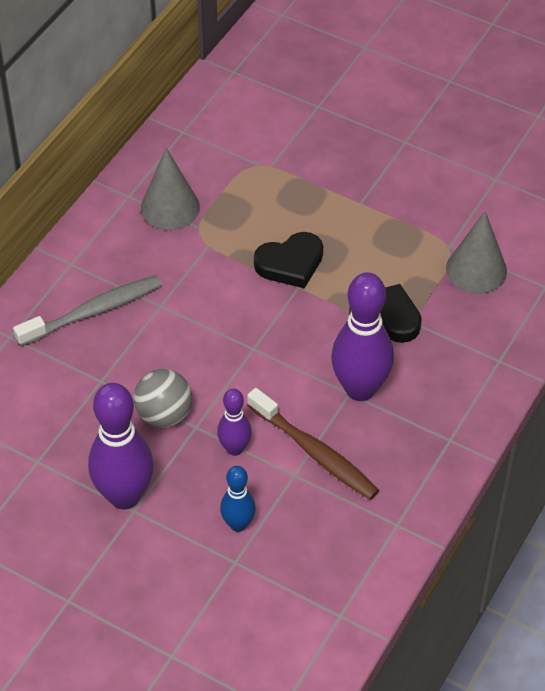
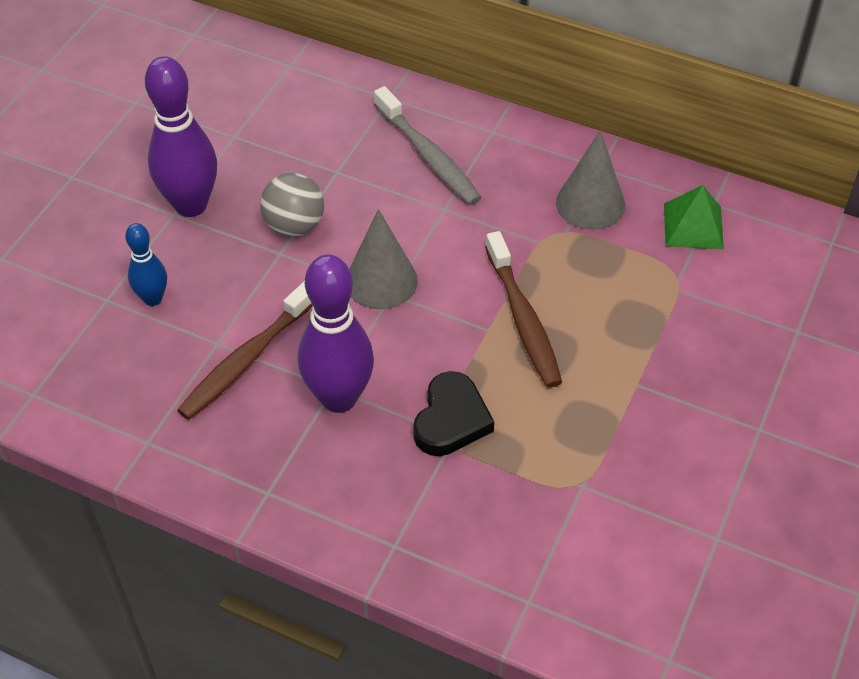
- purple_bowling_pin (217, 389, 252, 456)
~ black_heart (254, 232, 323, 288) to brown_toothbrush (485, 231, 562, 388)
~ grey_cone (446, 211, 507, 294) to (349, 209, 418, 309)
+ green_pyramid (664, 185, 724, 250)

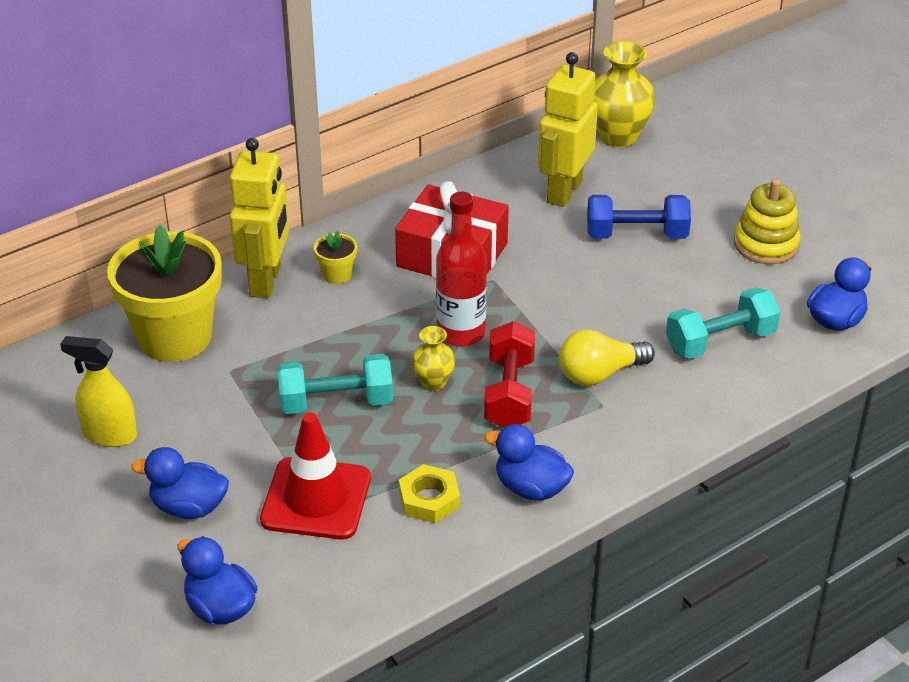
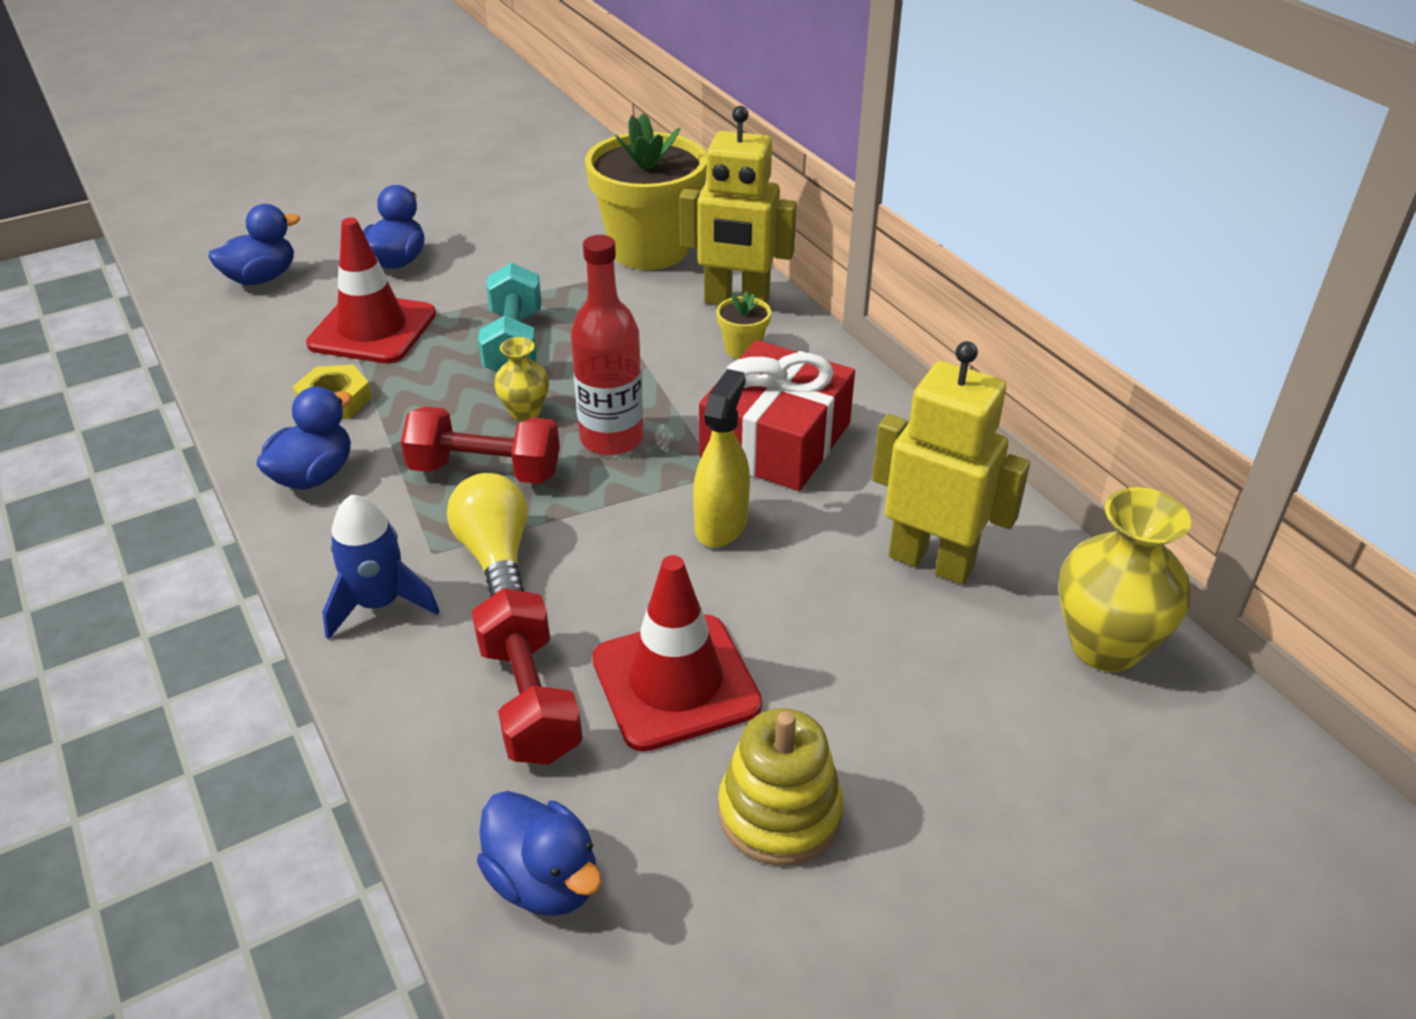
~ yellow_spray_bottle (60, 336, 137, 447) to (693, 369, 750, 547)
- blue_dumbbell (587, 195, 691, 239)
~ turquoise_dumbbell (666, 287, 780, 359) to red_dumbbell (472, 588, 583, 764)
+ blue_rocket (322, 494, 439, 640)
+ red_traffic_cone (592, 555, 762, 752)

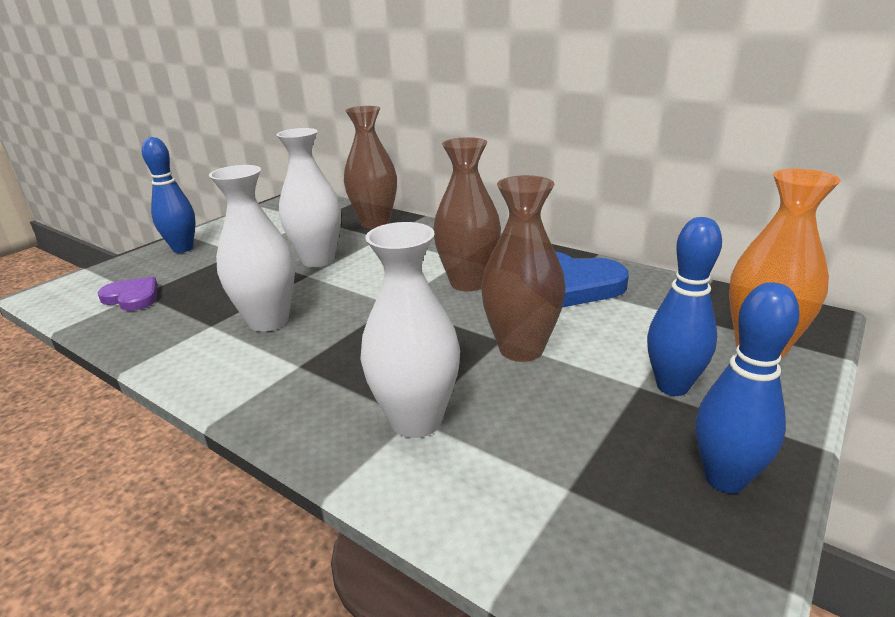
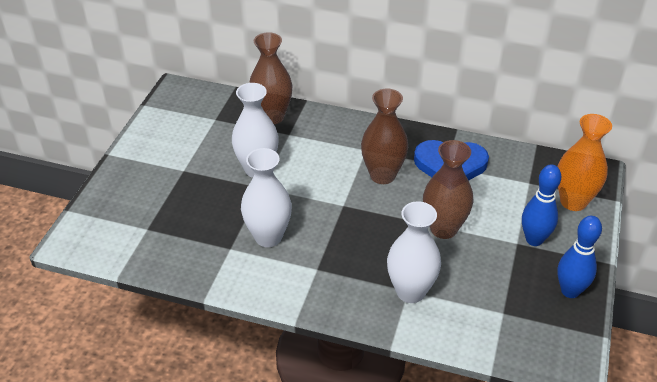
- purple_heart (98, 277, 158, 311)
- blue_bowling_pin (142, 137, 196, 253)

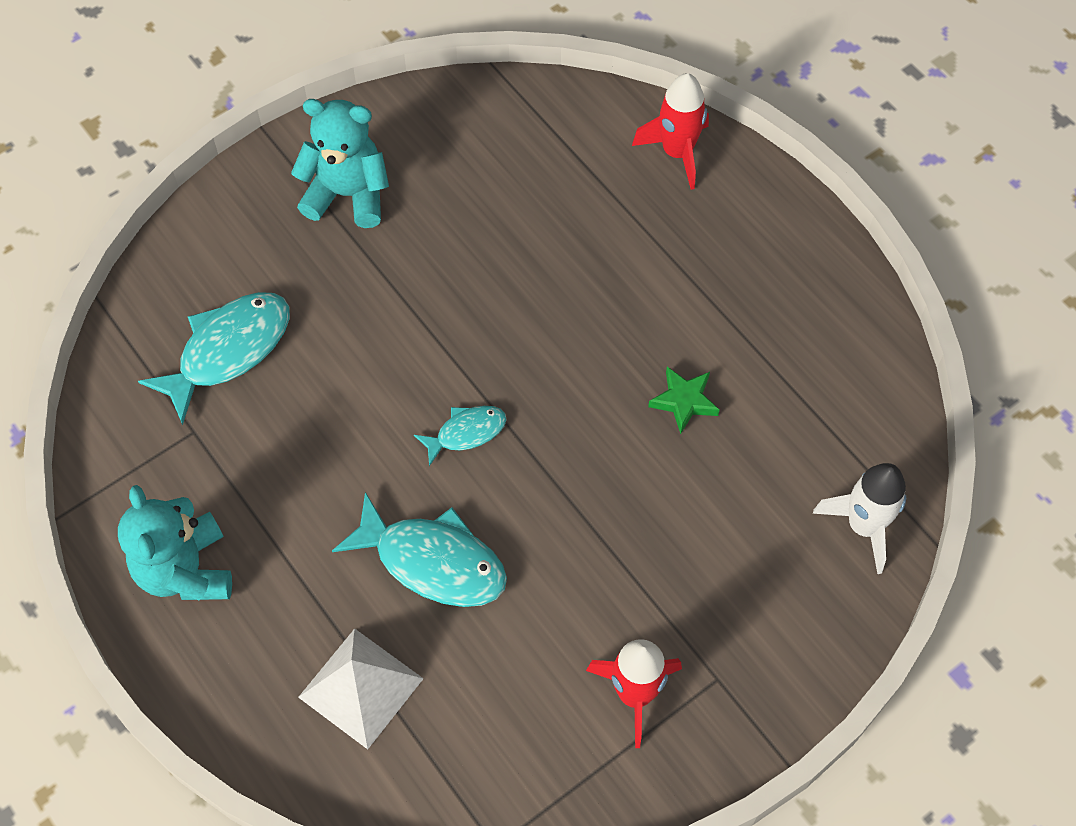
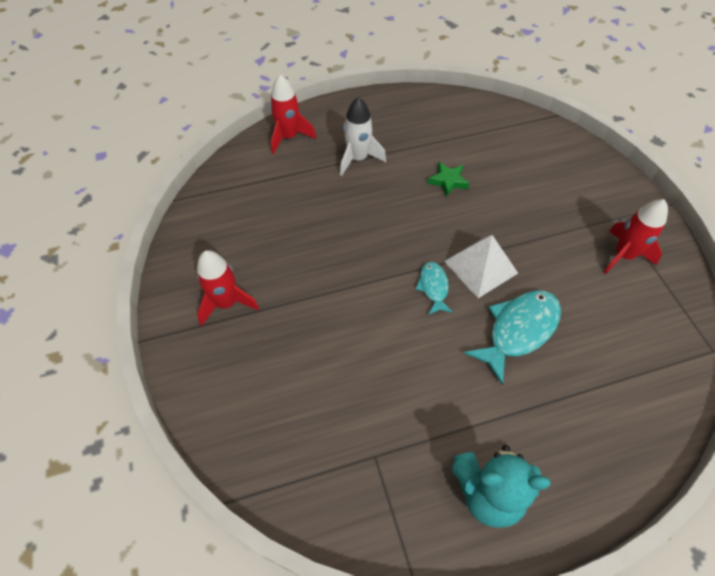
- turquoise_fish (138, 292, 290, 425)
~ turquoise_teddy_bear (291, 99, 389, 228) to red_rocket (197, 250, 259, 326)
~ white_pyramid (298, 629, 424, 749) to (444, 235, 518, 298)
~ white_rocket (813, 463, 906, 574) to (340, 97, 386, 176)

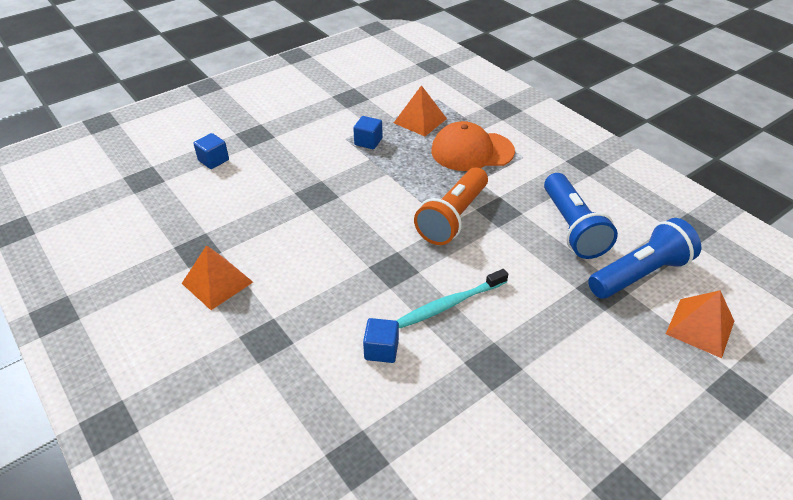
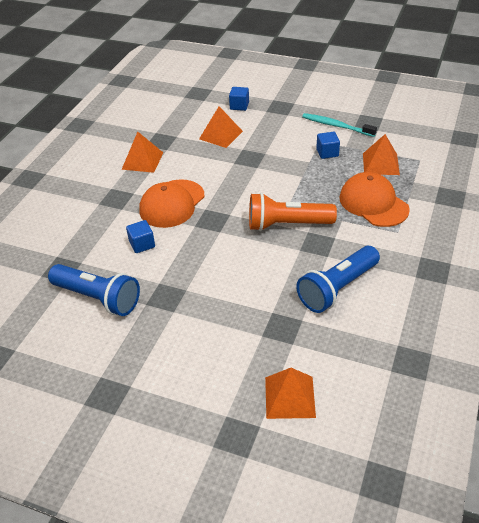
~ turquoise_toothbrush (396, 269, 508, 328) to (302, 113, 377, 137)
~ blue_flashlight (588, 218, 701, 299) to (48, 264, 140, 316)
+ orange_cap (139, 179, 204, 228)
+ orange_pyramid (199, 106, 243, 148)

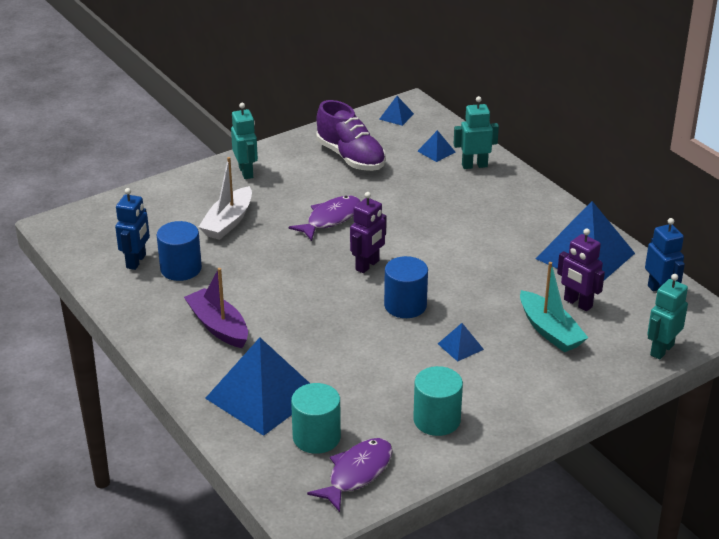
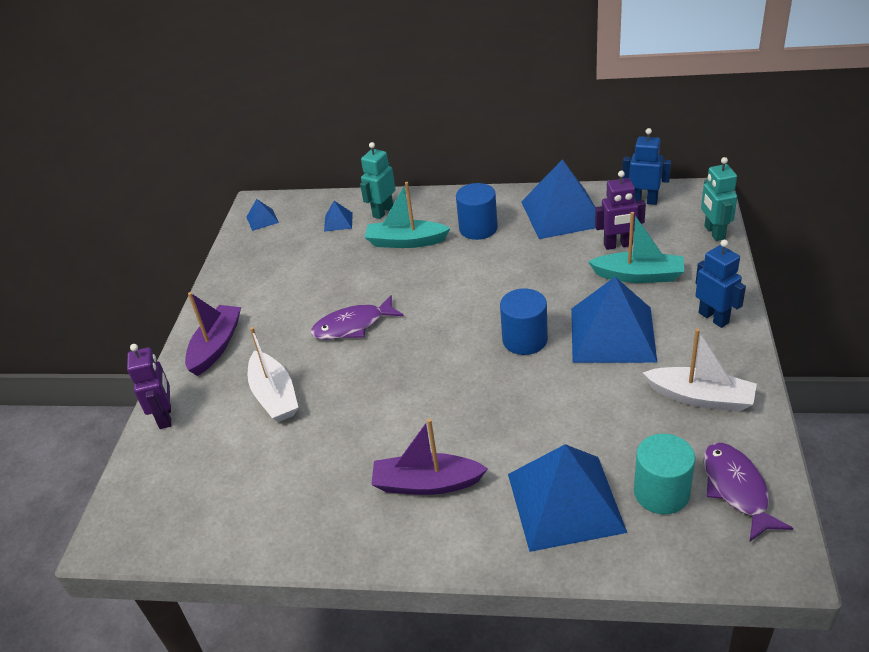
~ blue_robot (115, 188, 150, 270) to (696, 240, 746, 328)
~ blue_cylinder (157, 221, 202, 281) to (456, 183, 498, 240)
~ turquoise_robot (231, 103, 258, 179) to purple_boat (185, 292, 241, 376)
~ purple_fish (289, 196, 361, 241) = (311, 295, 404, 340) 105 degrees counterclockwise
- purple_shoe (316, 100, 386, 171)
~ purple_robot (350, 192, 387, 273) to (127, 344, 171, 429)
~ turquoise_cylinder (413, 366, 463, 436) to white_boat (643, 328, 757, 412)
~ blue_pyramid (438, 323, 484, 362) = (571, 277, 657, 363) x2.36
+ turquoise_boat (364, 182, 451, 248)

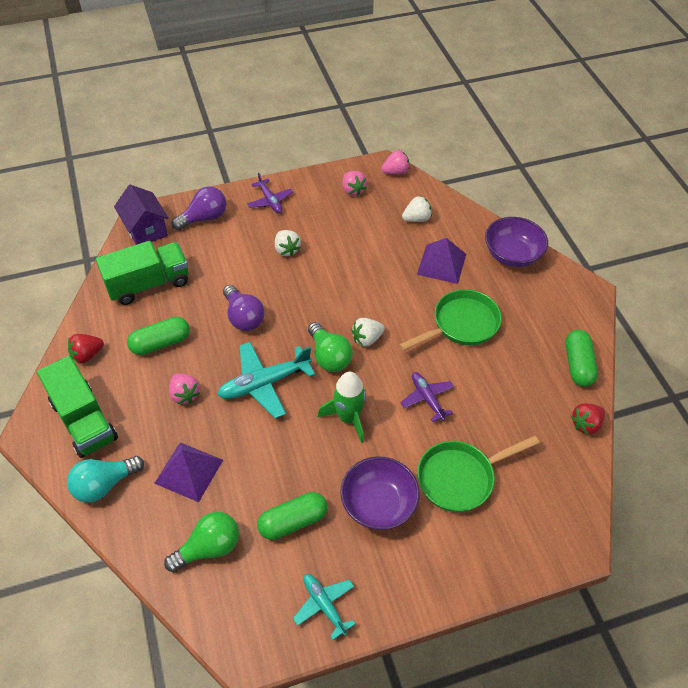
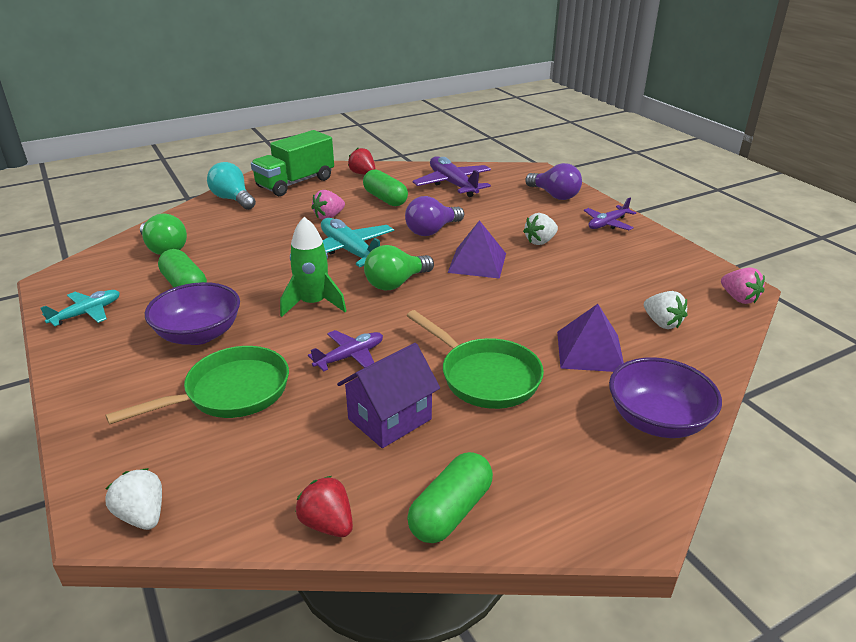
~ green_truck (96, 241, 188, 305) to purple_plane (412, 156, 491, 197)
~ purple_house (114, 185, 169, 245) to (337, 343, 440, 448)
~ purple_pyramid (154, 442, 223, 502) to (448, 220, 506, 279)
- pink_strawberry (342, 171, 367, 196)
~ white_strawberry (351, 318, 385, 347) to (106, 468, 162, 530)
~ green_pan (417, 435, 539, 512) = (106, 346, 289, 425) 90 degrees clockwise
~ green_capsule (565, 330, 598, 387) = (407, 452, 493, 543) 45 degrees counterclockwise

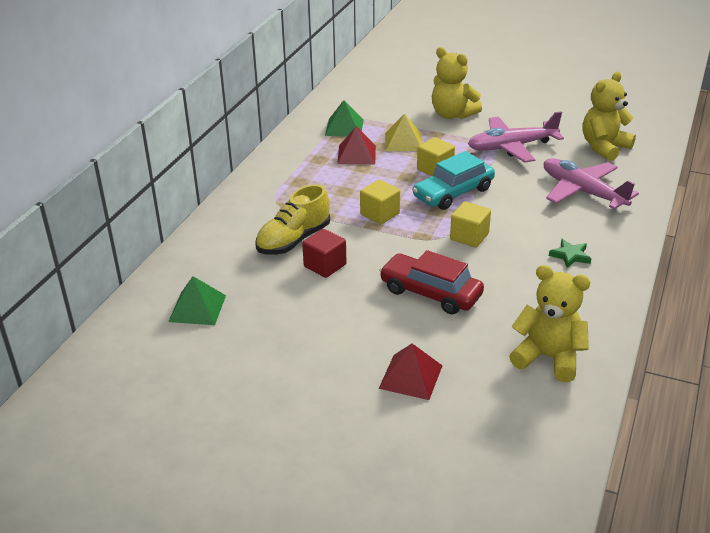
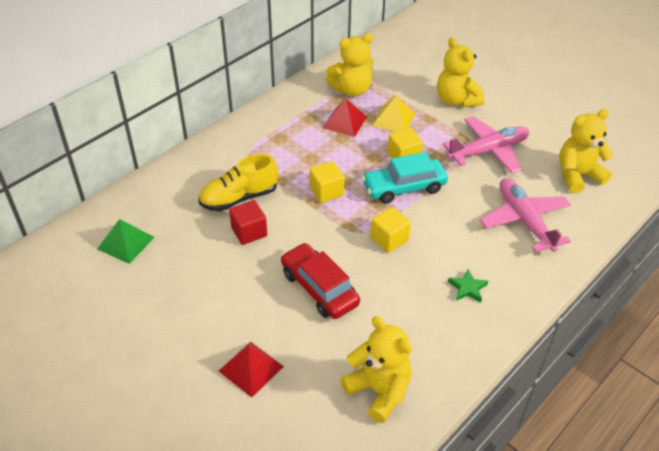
~ green_pyramid (325, 100, 364, 137) to yellow_teddy_bear (326, 33, 374, 97)
~ pink_plane (468, 112, 564, 163) = (442, 116, 529, 174) 150 degrees clockwise

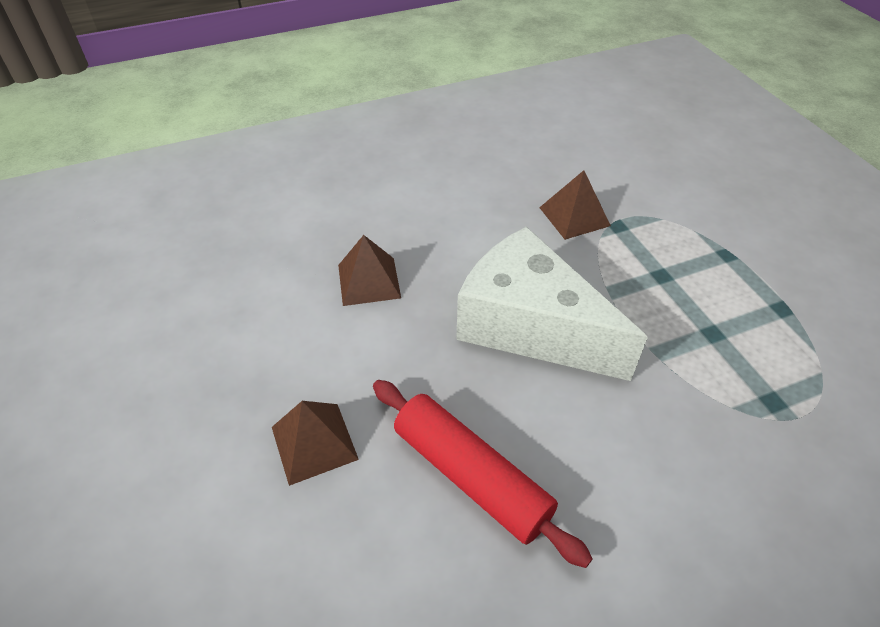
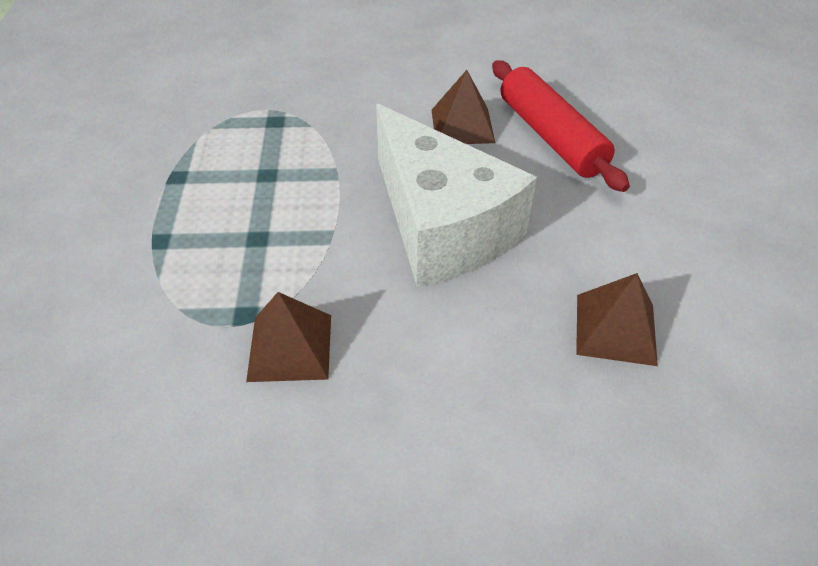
~ brown_pyramid (272, 401, 359, 486) to (431, 70, 495, 144)

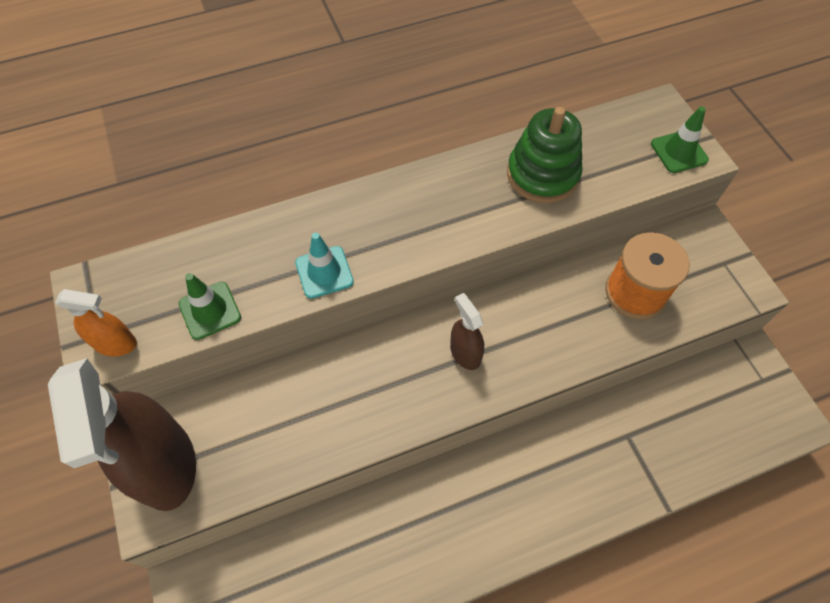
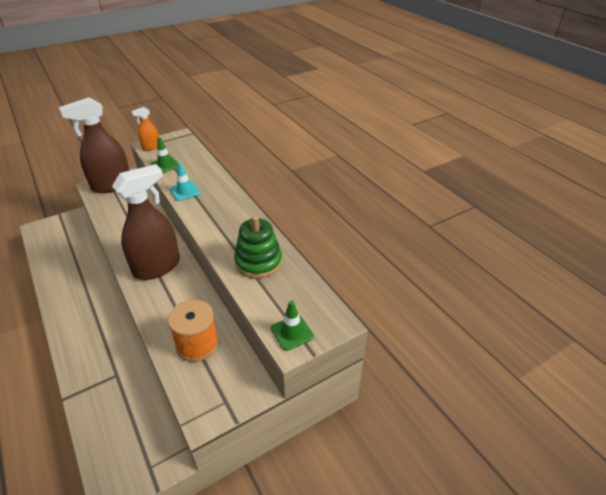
~ orange_spray_bottle (55, 289, 137, 357) = (131, 107, 159, 151) 60 degrees clockwise
~ brown_spray_bottle (450, 293, 484, 370) = (112, 164, 180, 280) x2.14

